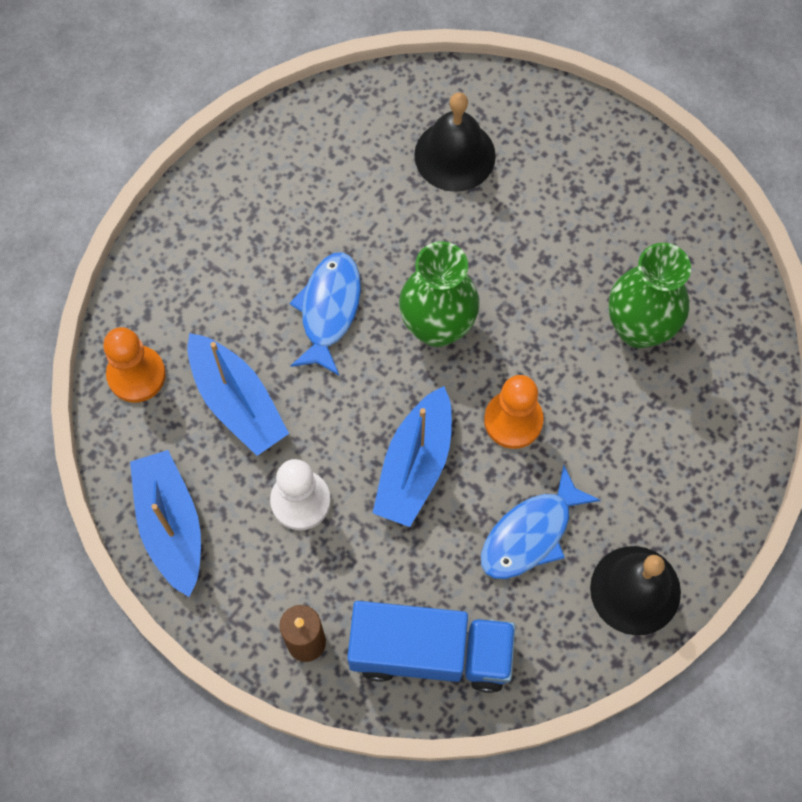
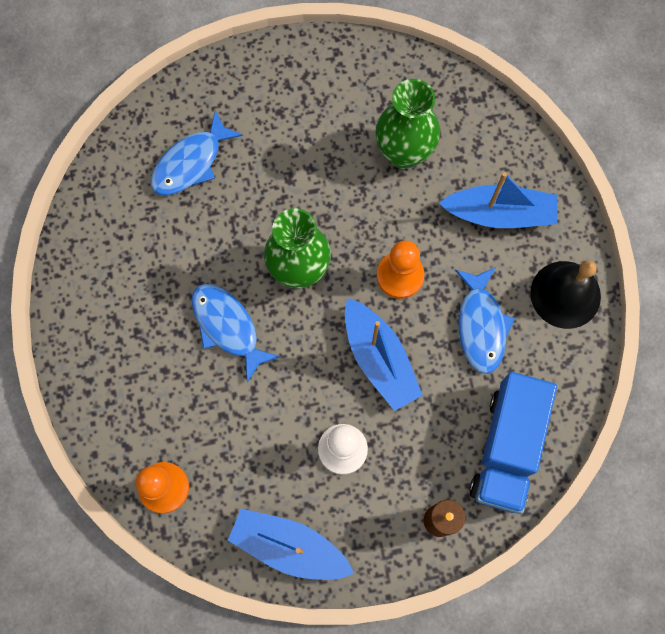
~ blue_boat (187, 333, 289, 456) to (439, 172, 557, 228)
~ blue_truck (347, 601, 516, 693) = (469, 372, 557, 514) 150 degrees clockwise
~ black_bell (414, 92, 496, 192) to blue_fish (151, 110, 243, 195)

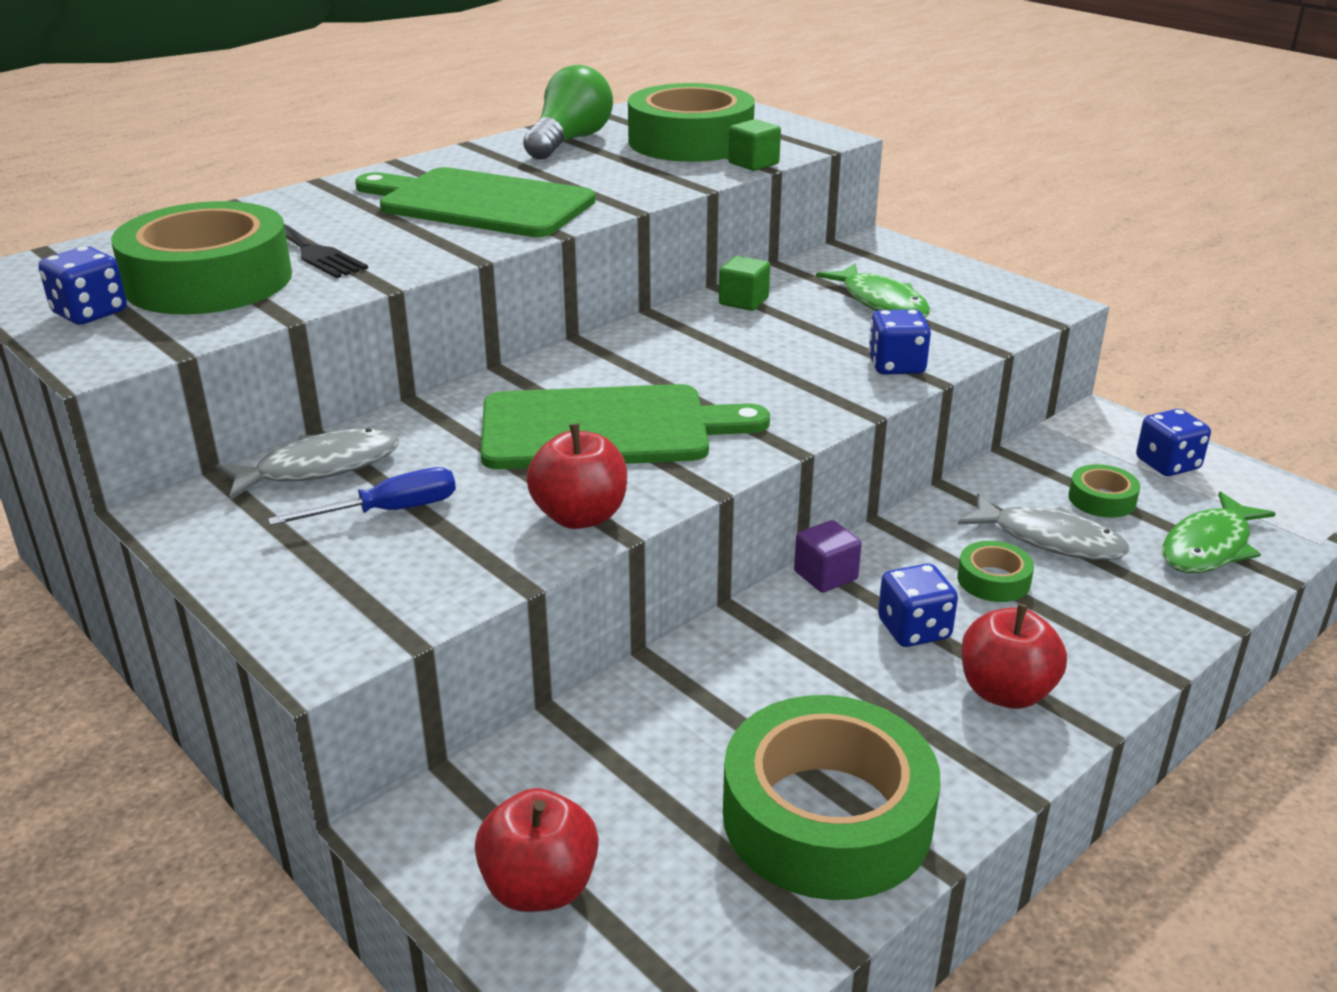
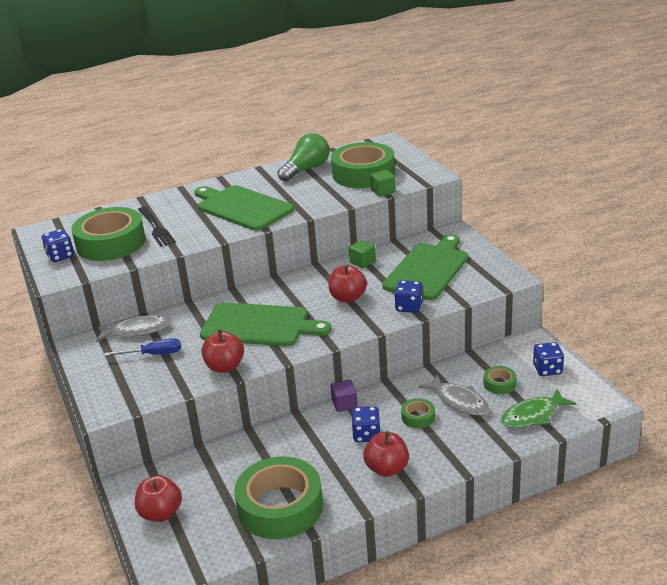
~ green_fish (816, 263, 931, 318) to green_cutting_board (382, 234, 468, 300)
+ red_apple (328, 265, 367, 303)

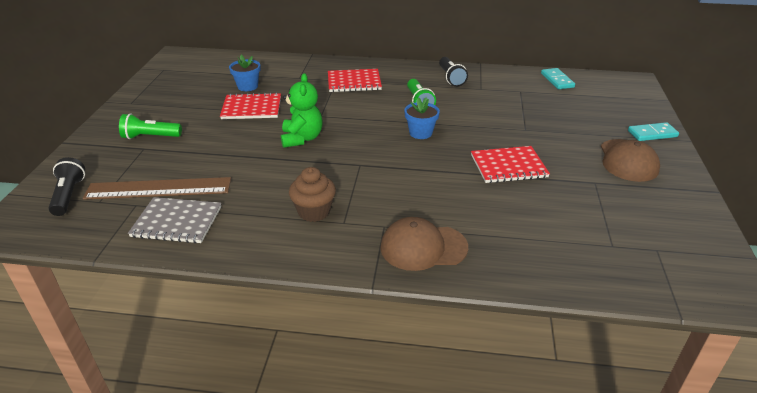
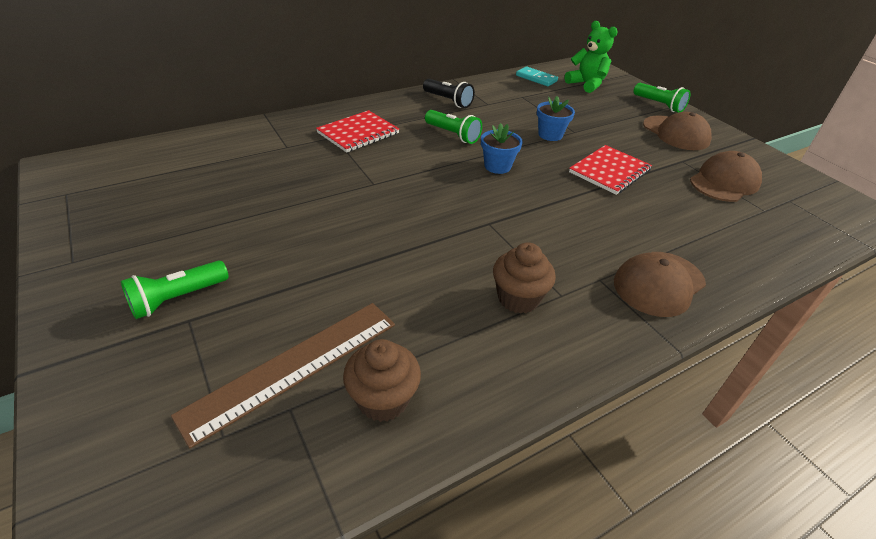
- black_flashlight (48, 157, 85, 216)
~ grey_notebook (128, 197, 221, 243) to brown_cupcake (343, 339, 421, 422)
- red_notebook (220, 92, 281, 119)
~ blue_flower_pot (229, 55, 261, 91) to (537, 96, 575, 141)
~ green_teddy_bear (281, 73, 323, 148) to (565, 21, 618, 93)
~ turquoise_domino (628, 122, 679, 141) to green_flashlight (634, 83, 690, 113)
+ brown_cap (690, 151, 762, 202)

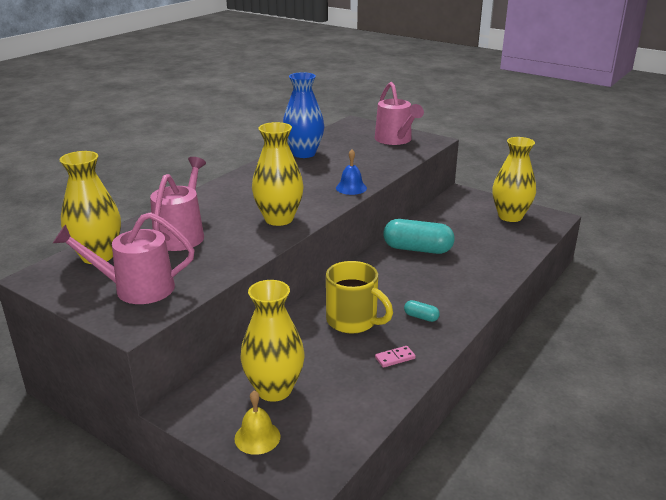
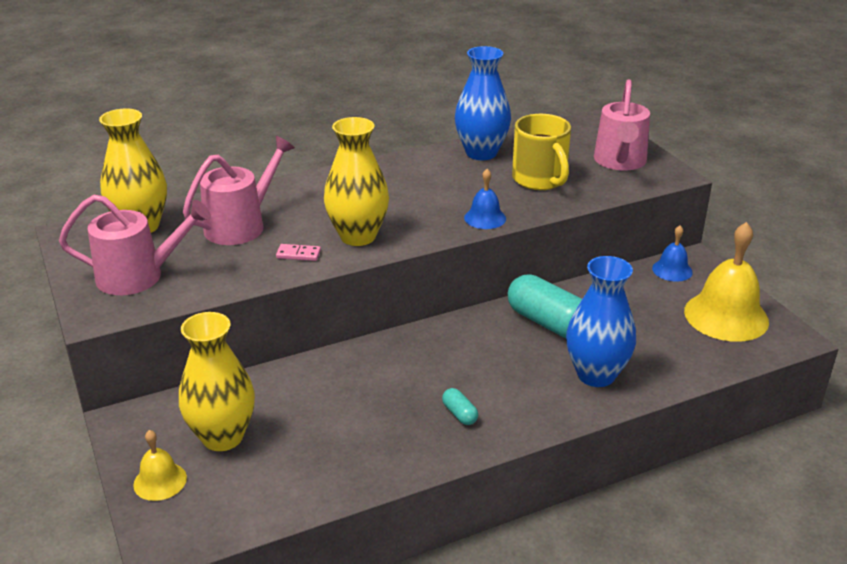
~ pink_watering_can (53, 212, 195, 304) = (59, 195, 211, 295) 150 degrees clockwise
~ yellow_mug (326, 261, 393, 334) to (512, 114, 571, 190)
~ pink_domino (375, 346, 416, 368) to (276, 244, 321, 261)
~ yellow_vase (492, 137, 536, 222) to yellow_bell (684, 222, 769, 342)
+ blue_vase (566, 256, 636, 387)
+ blue_bell (652, 225, 693, 282)

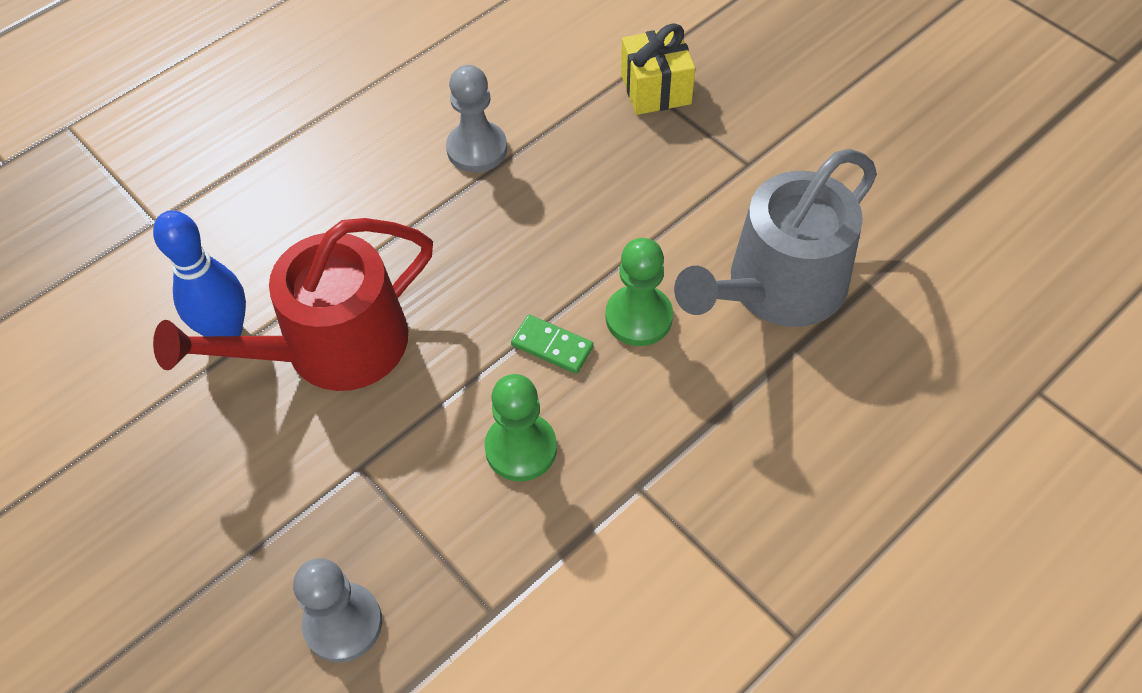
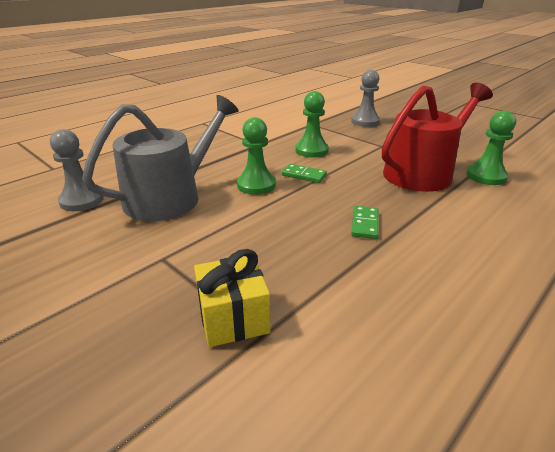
~ blue_bowling_pin (153, 210, 246, 336) to green_pawn (466, 111, 516, 185)
~ grey_pawn (446, 65, 507, 173) to (50, 129, 104, 211)
+ green_domino (351, 206, 379, 239)

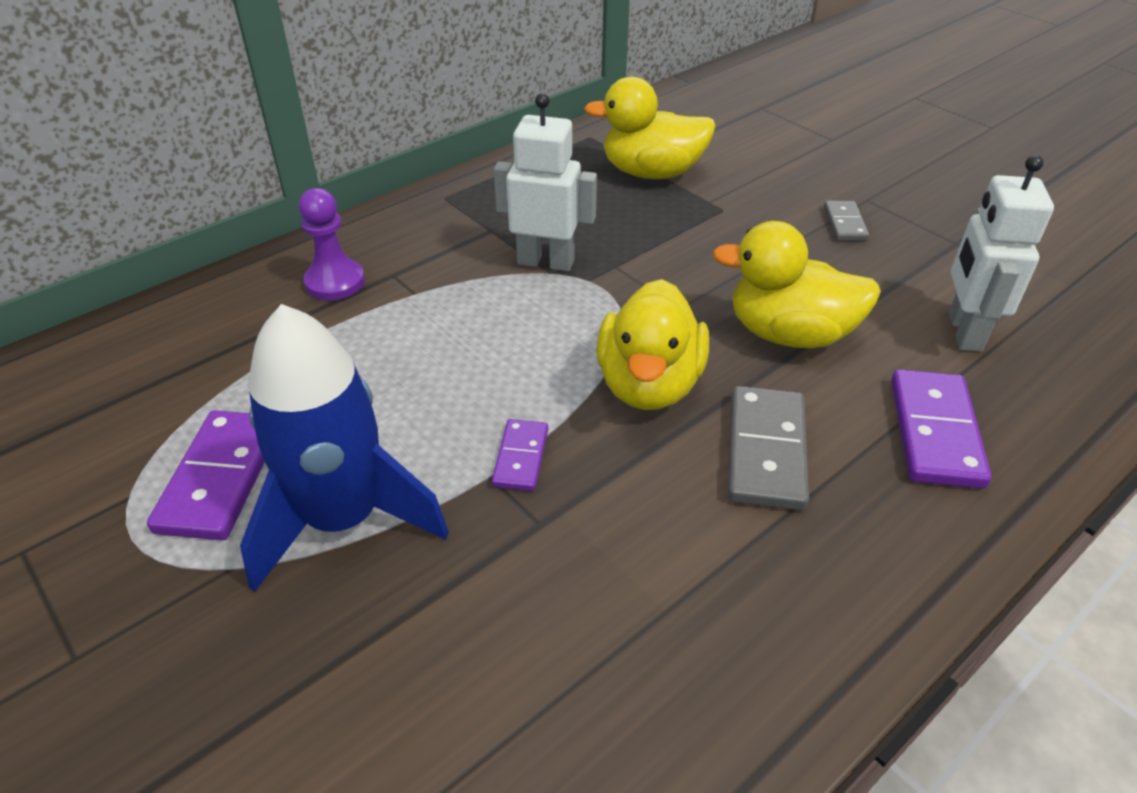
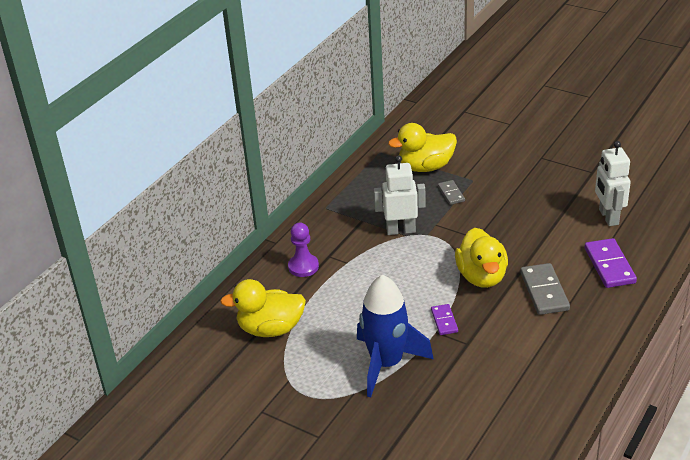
- purple_domino (147, 410, 265, 540)
~ yellow_duck (712, 221, 881, 349) to (220, 279, 306, 337)
~ grey_domino (824, 201, 869, 241) to (438, 180, 465, 205)

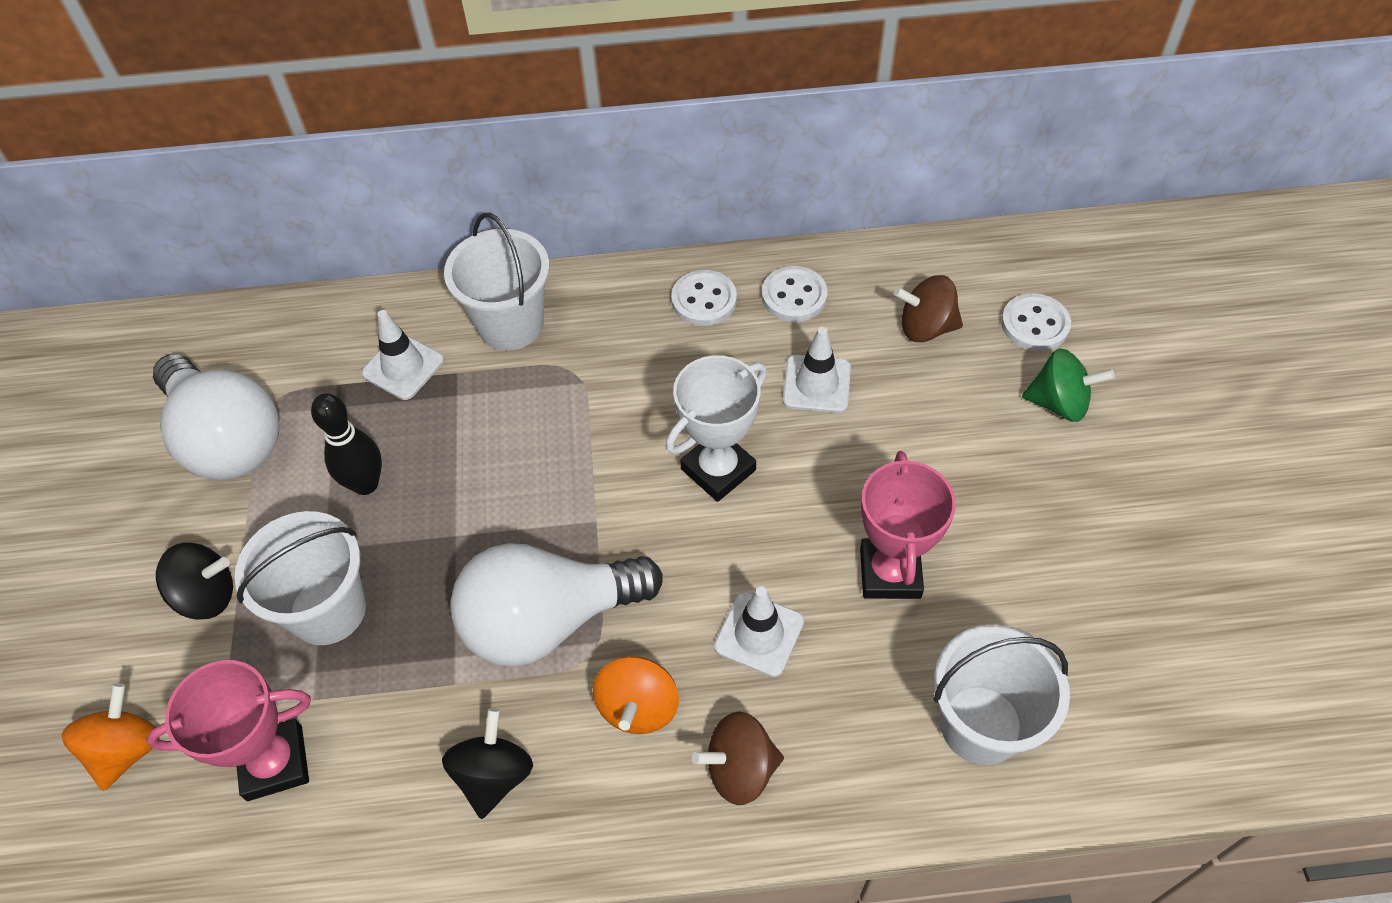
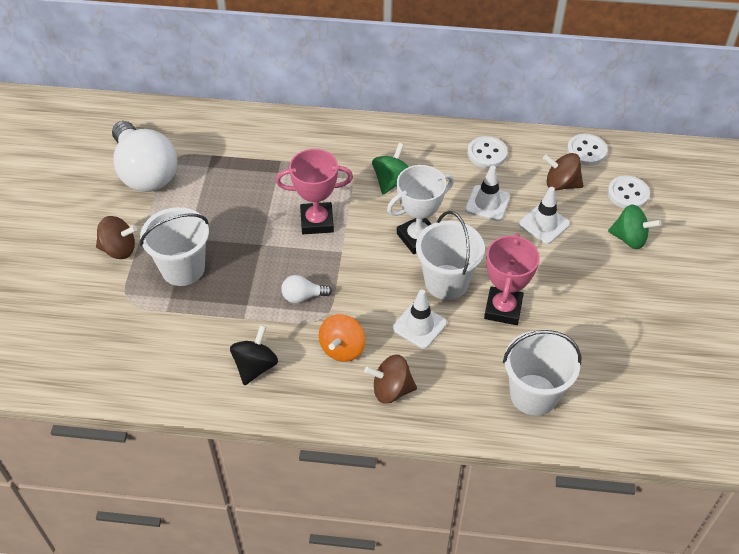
- orange_spinning_top (62, 683, 160, 791)
~ pink_trophy (146, 660, 311, 801) to (276, 149, 353, 234)
~ black_spinning_top (156, 543, 233, 620) to brown_spinning_top (96, 216, 137, 259)
- black_bowling_pin (311, 394, 382, 495)
~ white_traffic_cone (362, 310, 444, 400) to (519, 187, 570, 244)
~ white_bucket (444, 213, 550, 350) to (416, 211, 485, 300)
~ white_light_bulb (450, 543, 663, 667) = (281, 275, 332, 303) x0.42
~ white_button (671, 270, 737, 326) to (567, 134, 608, 166)
+ green_spinning_top (372, 143, 409, 194)

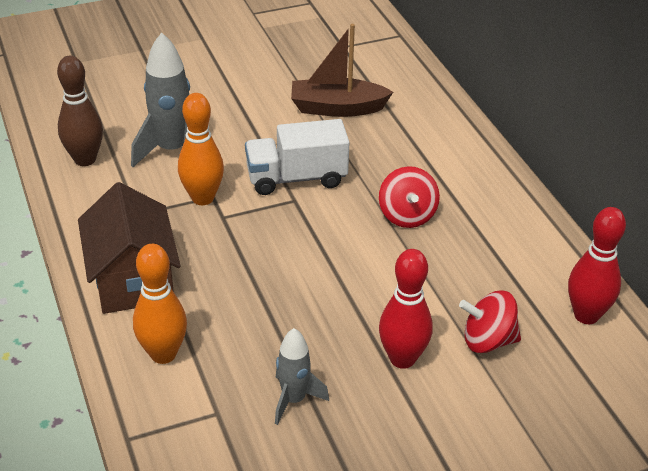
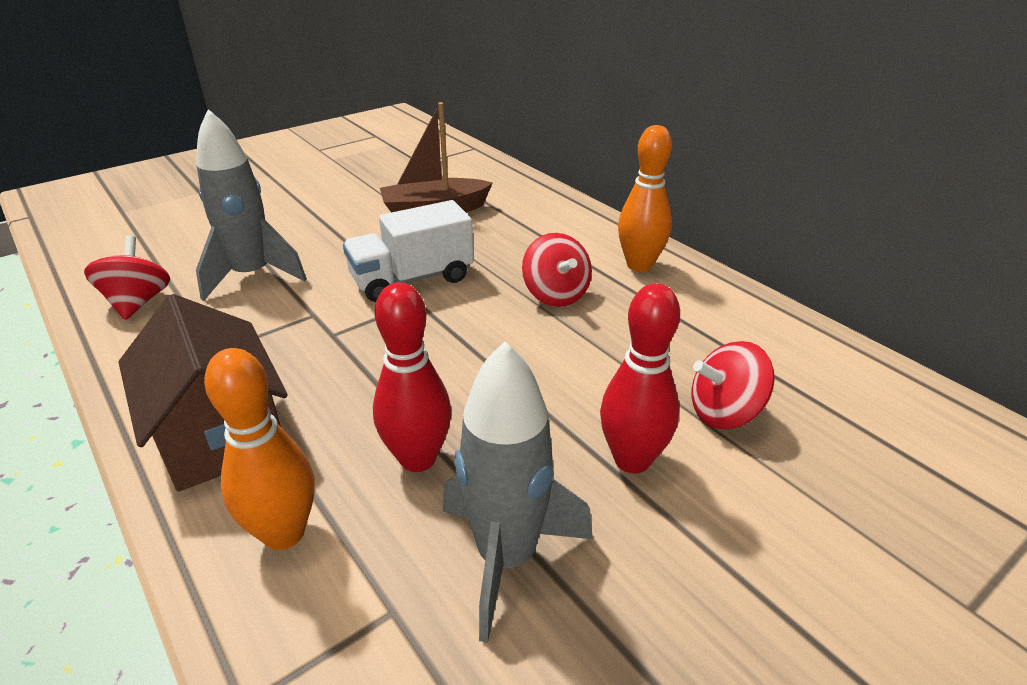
~ brown_bowling_pin (57, 56, 103, 166) to red_spinning_top (84, 235, 170, 320)
~ orange_bowling_pin (178, 93, 224, 205) to (618, 125, 672, 272)
~ grey_rocket (275, 328, 329, 425) = (443, 341, 593, 643) x1.65
~ red_bowling_pin (568, 207, 626, 324) to (373, 282, 451, 472)

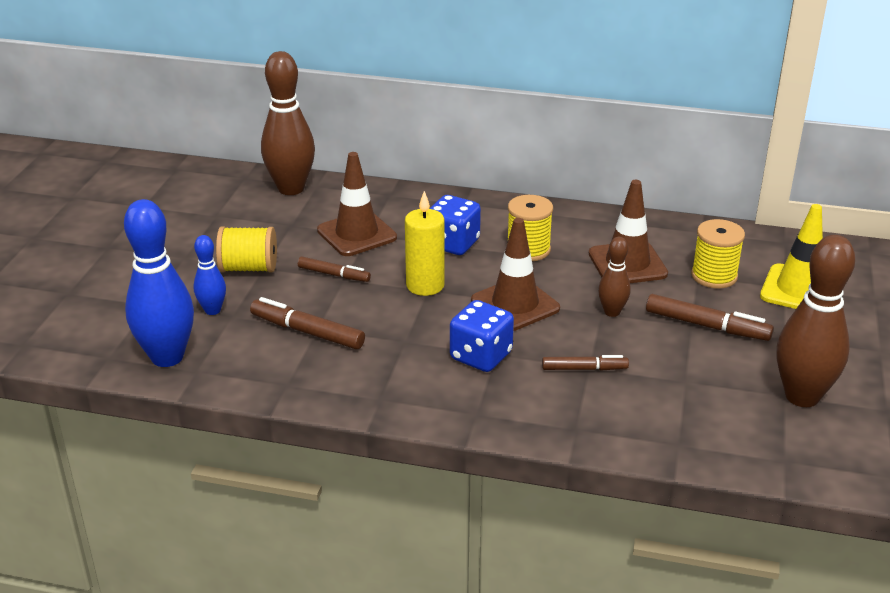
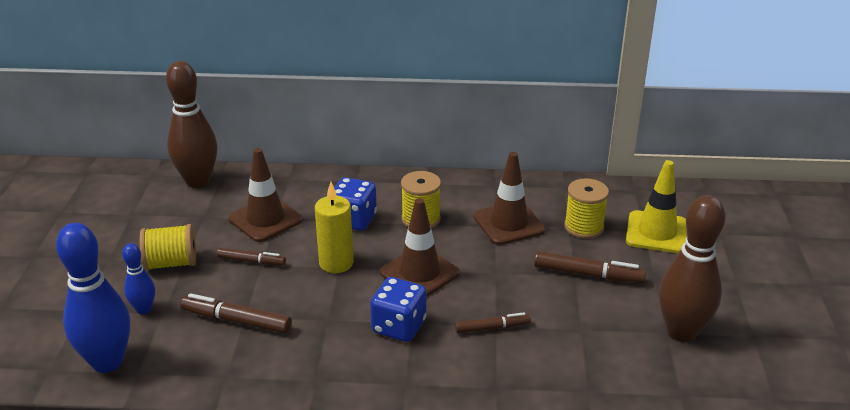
- brown_bowling_pin (598, 237, 631, 317)

